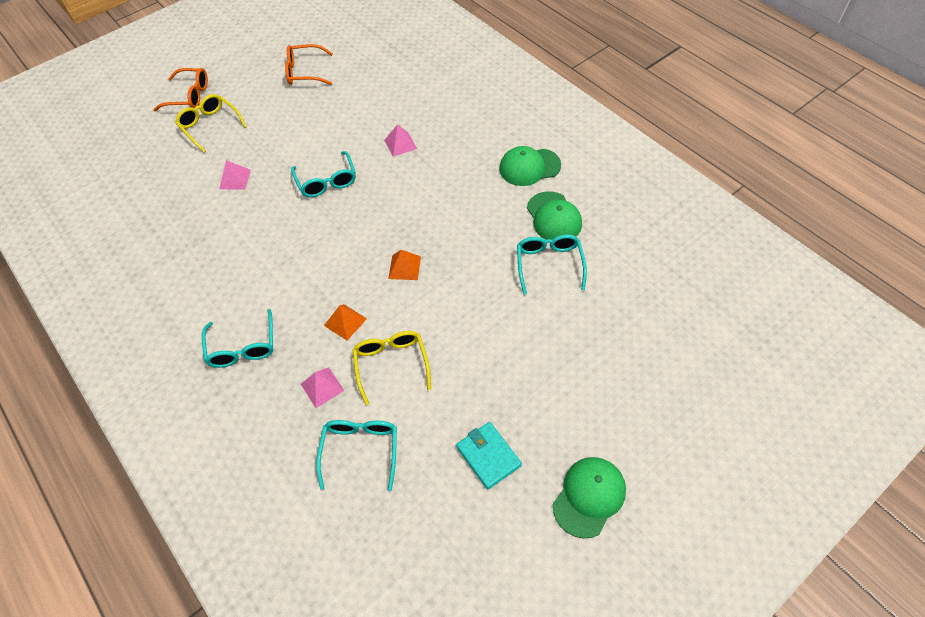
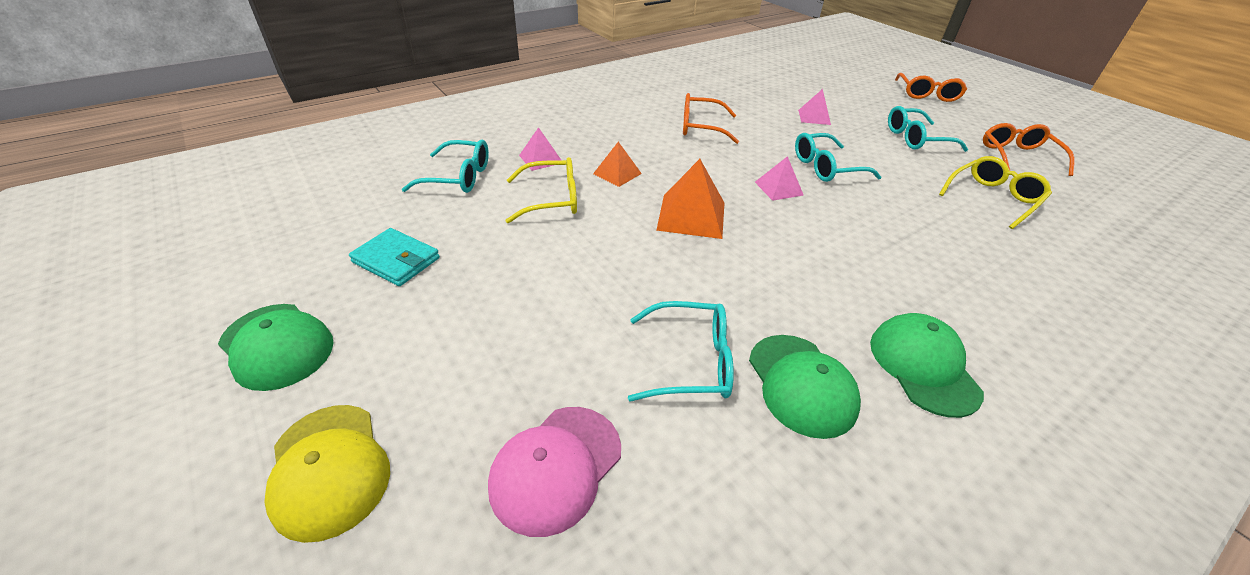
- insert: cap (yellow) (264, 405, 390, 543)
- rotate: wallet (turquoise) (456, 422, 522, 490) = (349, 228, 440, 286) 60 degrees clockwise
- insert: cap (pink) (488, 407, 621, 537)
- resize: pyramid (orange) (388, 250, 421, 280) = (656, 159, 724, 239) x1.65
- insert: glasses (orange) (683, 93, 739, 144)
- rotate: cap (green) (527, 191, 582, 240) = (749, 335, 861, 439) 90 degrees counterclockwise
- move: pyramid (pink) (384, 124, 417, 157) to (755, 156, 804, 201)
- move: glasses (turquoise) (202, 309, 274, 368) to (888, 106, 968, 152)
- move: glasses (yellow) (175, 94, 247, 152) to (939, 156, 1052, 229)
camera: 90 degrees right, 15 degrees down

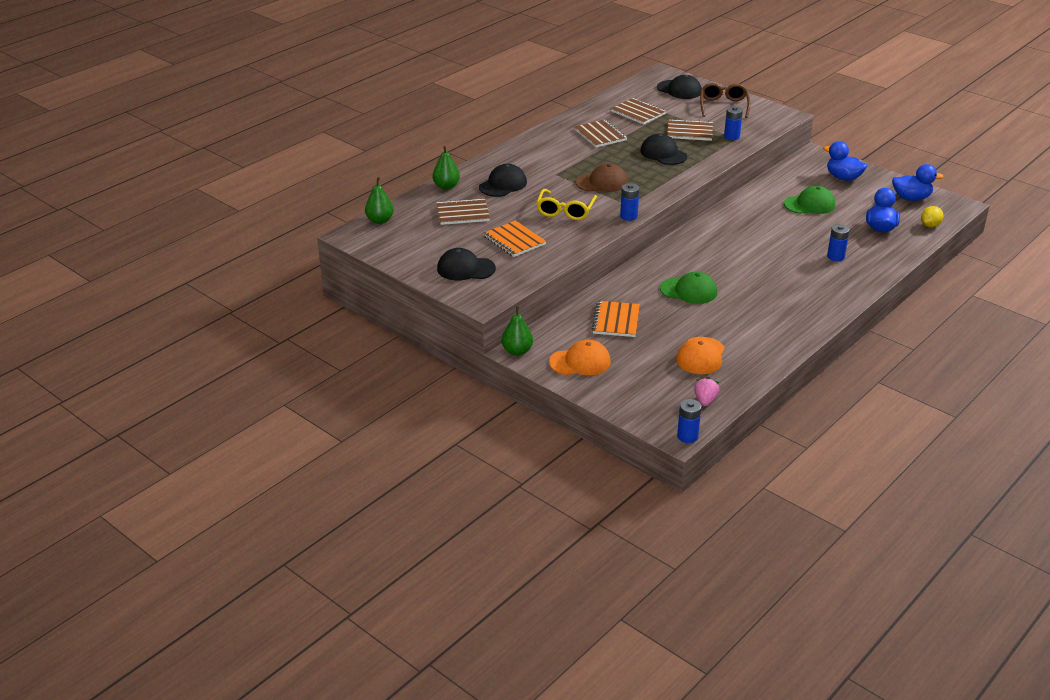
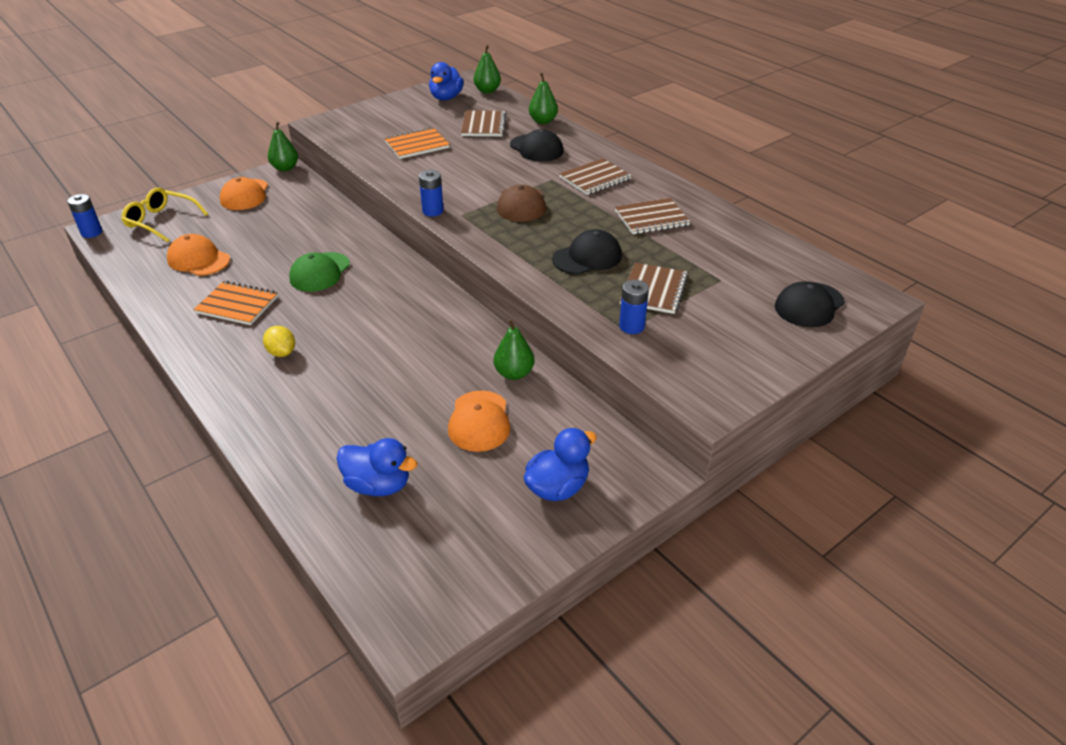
- move: glasses (yellow) (536, 189, 597, 220) to (121, 188, 208, 242)
- move: notebook (orange) (592, 301, 640, 337) to (193, 281, 278, 325)
- move: lemon (yellow) (921, 206, 944, 227) to (263, 326, 295, 357)
- move: duck (blue) (892, 164, 944, 201) to (429, 62, 464, 101)
- recolor: cap (green) (784, 186, 835, 214) to cap (orange) (448, 390, 510, 452)
- insert: pear (green) (493, 319, 535, 380)
- move: notebook (brown) (611, 98, 666, 125) to (559, 158, 632, 195)
- delete: cap (black) (437, 248, 496, 281)
- delete: strawberry (pink) (694, 377, 719, 406)
- delete: glasses (brown) (700, 83, 750, 118)
- delete: battery (blue) (827, 224, 850, 261)
camera: 100 degrees right, 5 degrees up

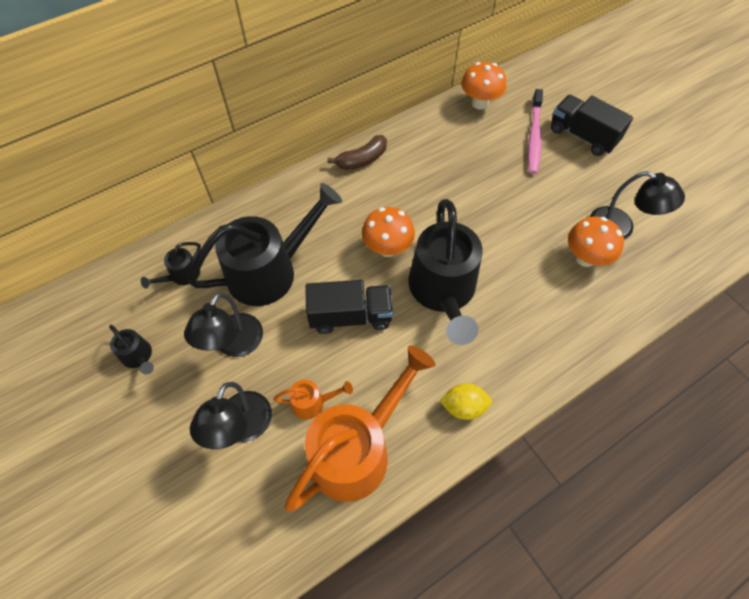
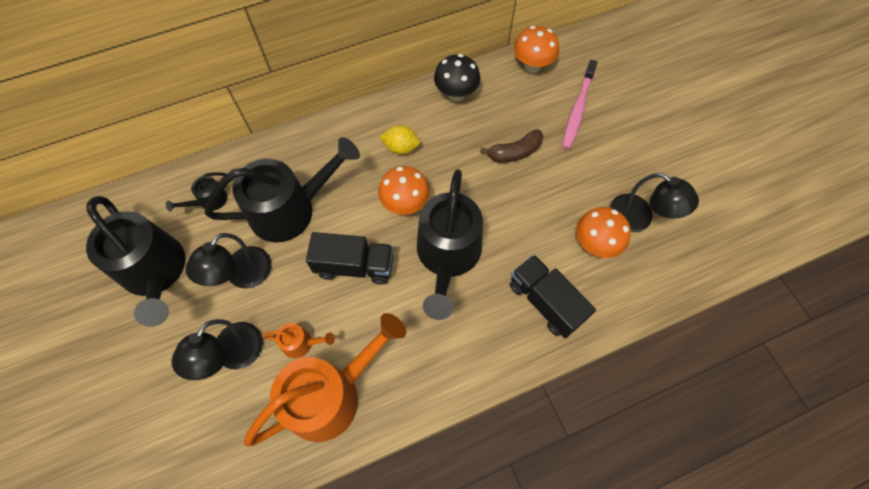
- resize: watering can (black) (109, 325, 154, 374) = (86, 196, 185, 327) x2.31
- move: lemon (yellow) (440, 383, 492, 420) to (380, 125, 420, 154)
- insert: mushroom (black) (434, 54, 480, 101)
- move: banana (brown) (328, 135, 387, 170) to (480, 130, 543, 163)
- move: truck (black) (551, 95, 633, 156) to (510, 255, 596, 338)
camera: 10 degrees right, 5 degrees up

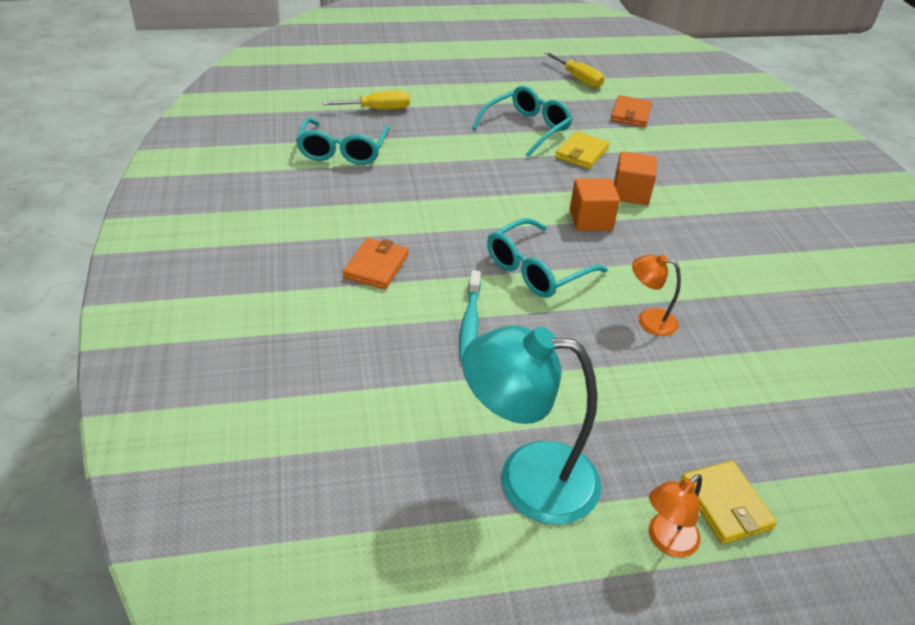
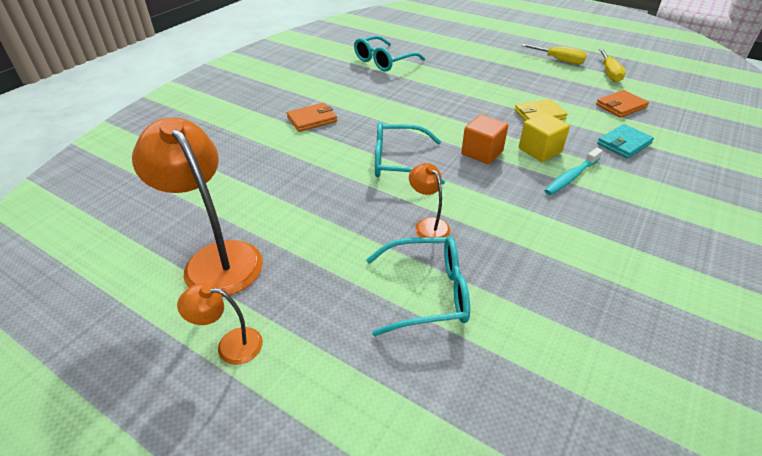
- recolor: lamp (turquoise) (462, 326, 601, 525) to lamp (orange) (132, 117, 263, 297)
- move: glasses (turquoise) (472, 86, 573, 157) to (366, 236, 470, 336)
- recolor: cube (orange) (614, 151, 657, 205) to cube (yellow) (519, 113, 570, 162)
- move: screwdriver (yellow) (322, 91, 410, 110) to (521, 44, 587, 64)
- move: toothbrush (turquoise) (459, 270, 481, 361) to (544, 148, 603, 195)
- insert: wallet (turquoise) (597, 124, 654, 159)
- delete: wallet (yellow) (681, 461, 777, 544)
camera: 45 degrees right, 0 degrees up

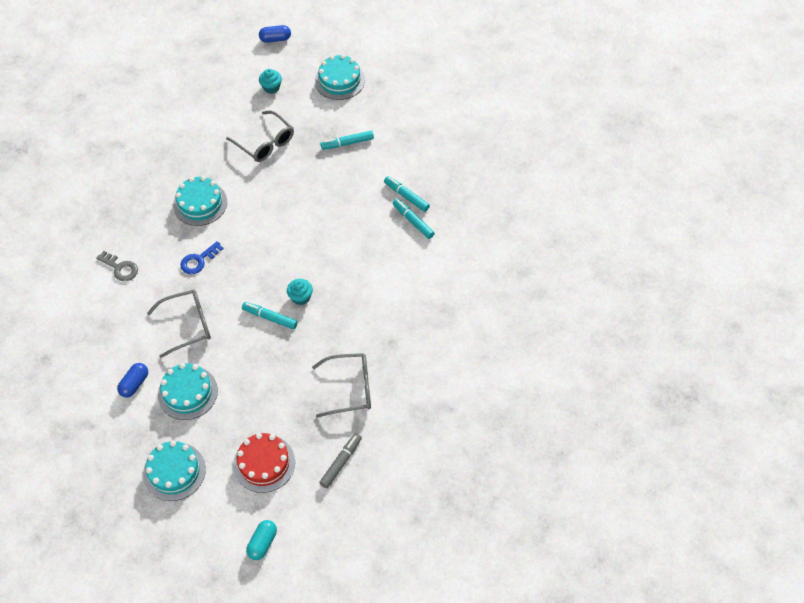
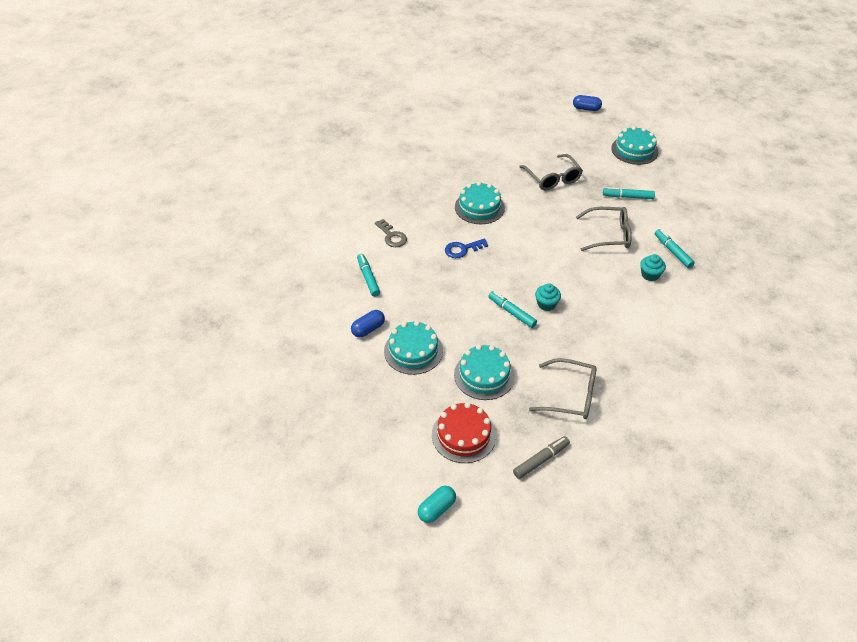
- move: marker (turquoise) (393, 199, 435, 239) to (357, 254, 380, 297)
- move: cake (turquoise) (143, 441, 206, 501) to (454, 345, 515, 400)
- move: glasses (grey) (147, 289, 211, 358) to (576, 207, 632, 251)
- move: cupcake (turquoise) (259, 69, 282, 94) to (640, 254, 666, 281)
camera: 20 degrees right, 10 degrees down

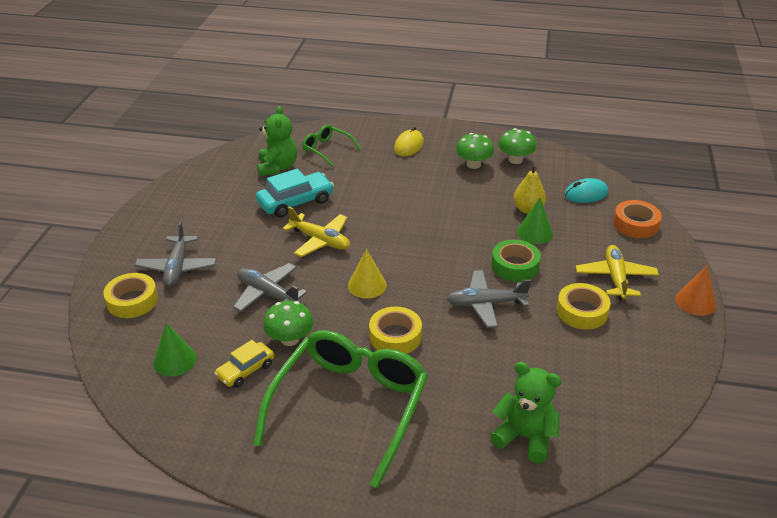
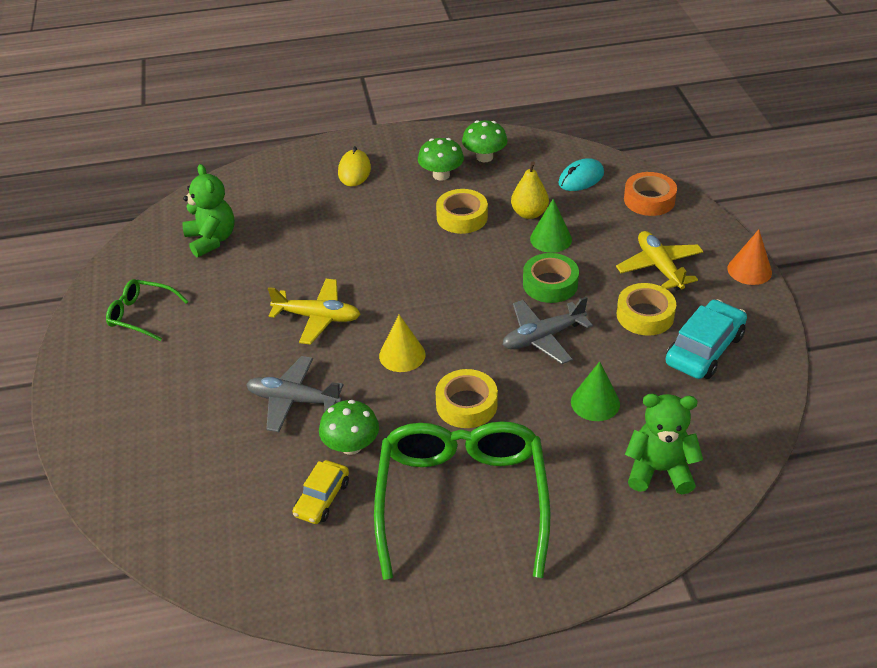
- move: glasses (green) (302, 125, 361, 167) to (106, 279, 189, 341)
- move: tape (yellow) (103, 273, 158, 318) to (436, 189, 488, 234)
- move: cone (green) (153, 323, 197, 376) to (571, 361, 620, 421)
- move: car (turquoise) (256, 169, 334, 218) to (666, 299, 747, 379)
- delete: plane (grey) (135, 222, 217, 287)
camera: 20 degrees left, 5 degrees up

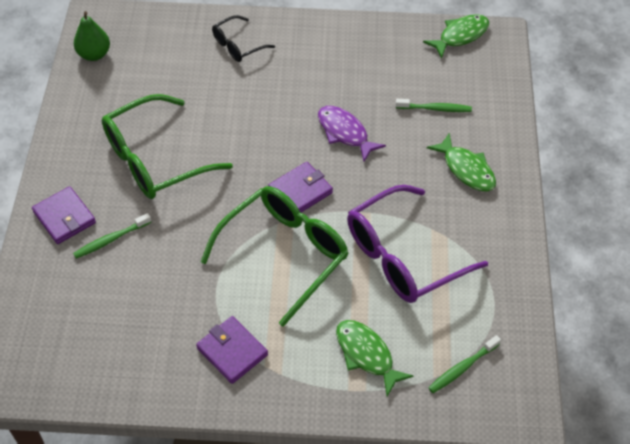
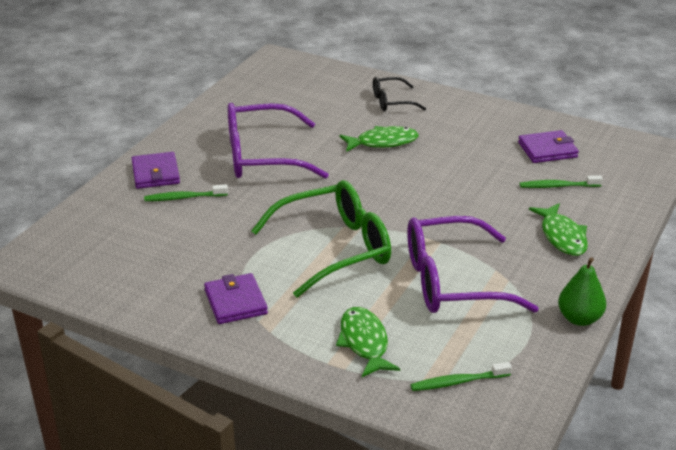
- recolor: glasses (green) (101, 94, 233, 199) to glasses (purple) (228, 103, 329, 179)
- move: fish (green) (423, 14, 489, 59) to (339, 126, 419, 152)
- move: wallet (purple) (268, 162, 333, 213) to (518, 130, 579, 163)
- rotate: toothbrush (green) (396, 99, 472, 112) = (520, 175, 603, 188) 150 degrees clockwise
- move: pear (green) (74, 11, 110, 61) to (558, 257, 606, 326)
- delete: fish (purple) (318, 106, 386, 162)
camera: 25 degrees right, 20 degrees down

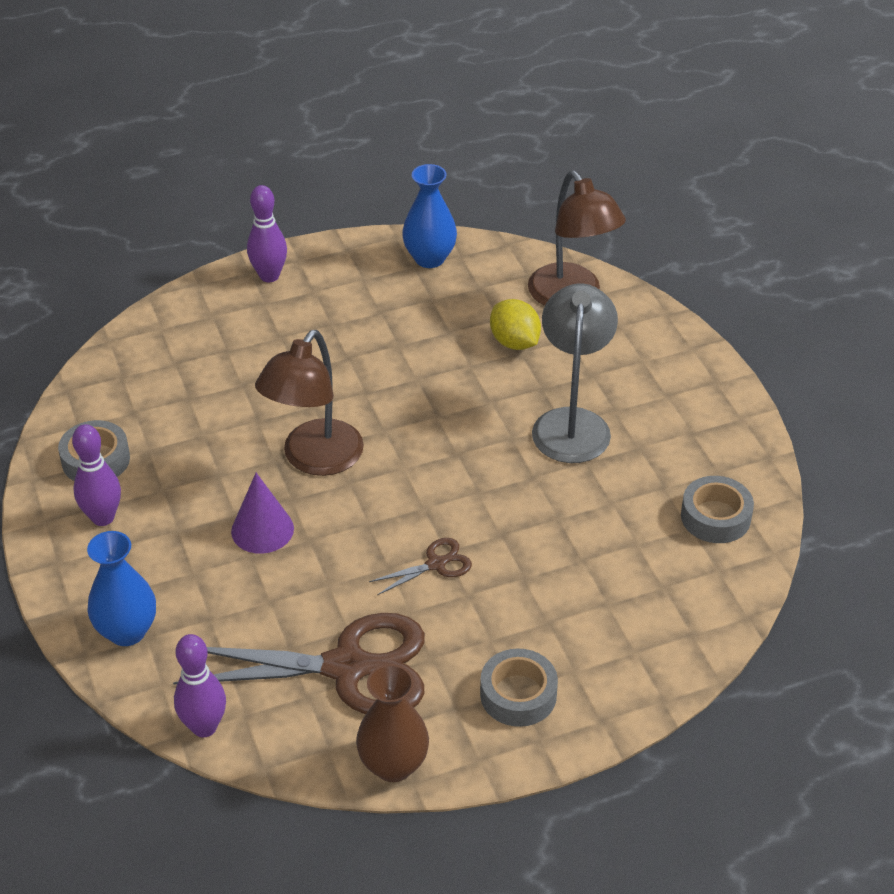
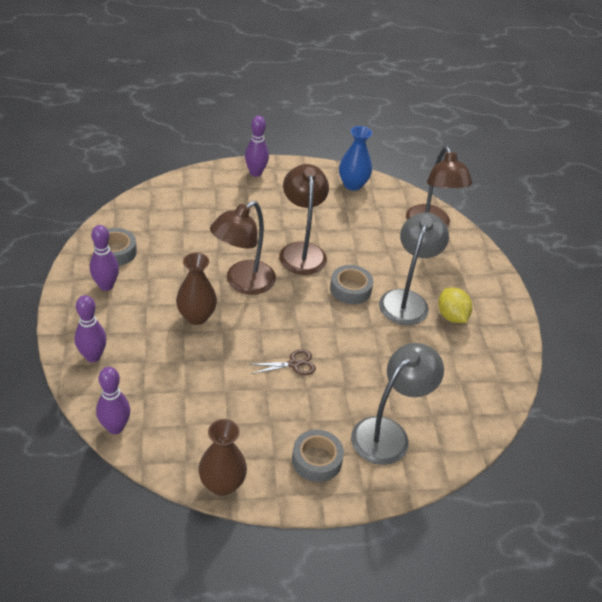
- replace: vase (blue) (87, 531, 156, 646) to bowling pin (purple) (75, 295, 107, 362)
- replace: cone (purple) (231, 473, 294, 554) to vase (brown) (176, 253, 217, 325)
- insert: lamp (brown) (279, 164, 329, 275)
- move: tape (grey) (681, 476, 754, 543) to (330, 265, 373, 304)
- insert: lamp (grey) (351, 343, 444, 465)
- move: lemon (yellow) (490, 299, 541, 350) to (438, 287, 472, 323)
- delete: scissors (brown) (173, 613, 425, 714)
camera: 10 degrees right, 0 degrees up

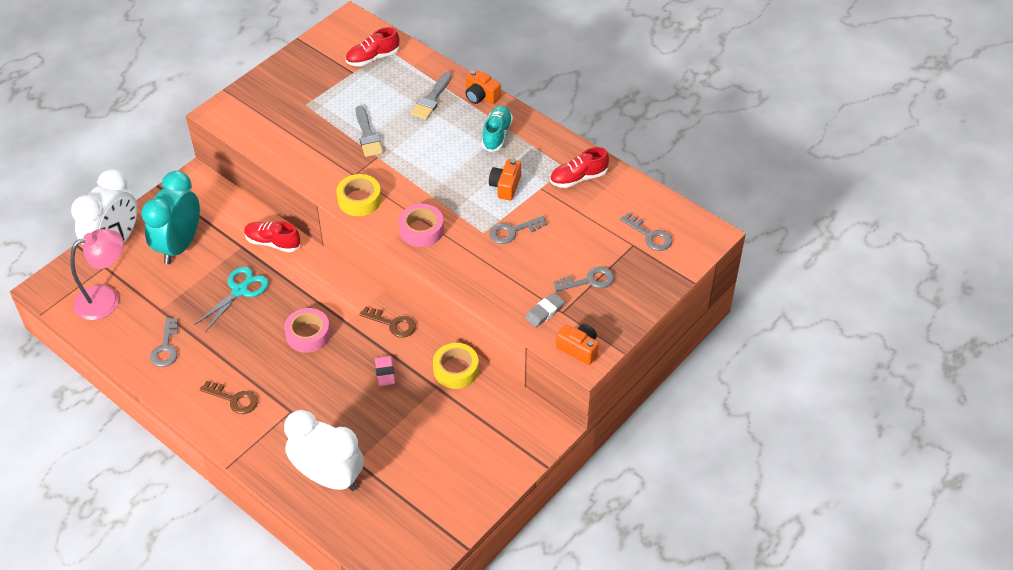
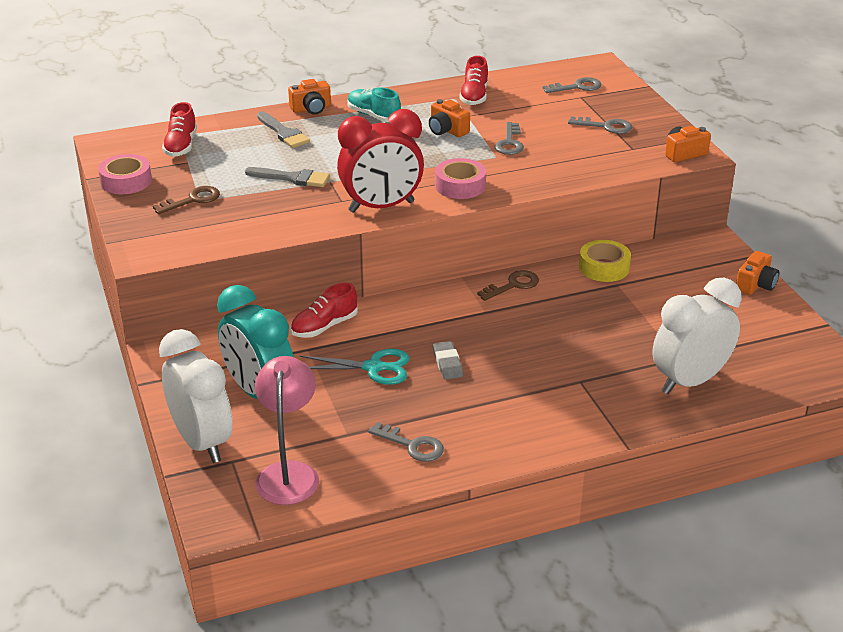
- move: tape (pink) (284, 308, 331, 353) to (98, 154, 152, 194)
- move: key (brown) (200, 381, 258, 414) to (153, 186, 220, 214)
- rotate: scissors (turquoise) (194, 266, 269, 332) = (300, 349, 409, 385) 120 degrees clockwise
- replace: tape (yellow) (336, 174, 381, 216) to clock (red) (337, 109, 424, 213)
- move: eraser (grey) (525, 293, 565, 327) to (433, 341, 463, 380)
- rotate: key (grey) (554, 267, 614, 292) = (568, 116, 632, 134) 90 degrees clockwise
- insert: camera (orange) (736, 251, 779, 295)
- delete: eraser (pink) (375, 356, 395, 386)
camera: 60 degrees left, 15 degrees down

